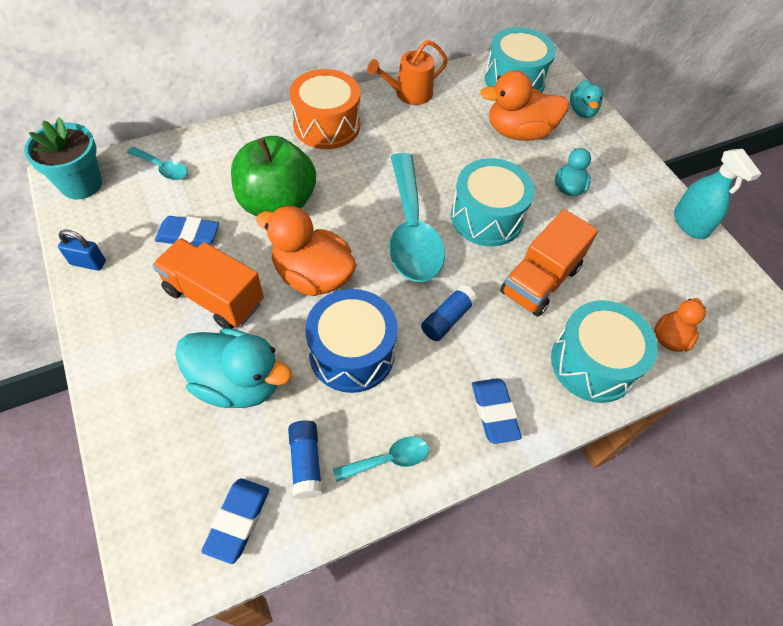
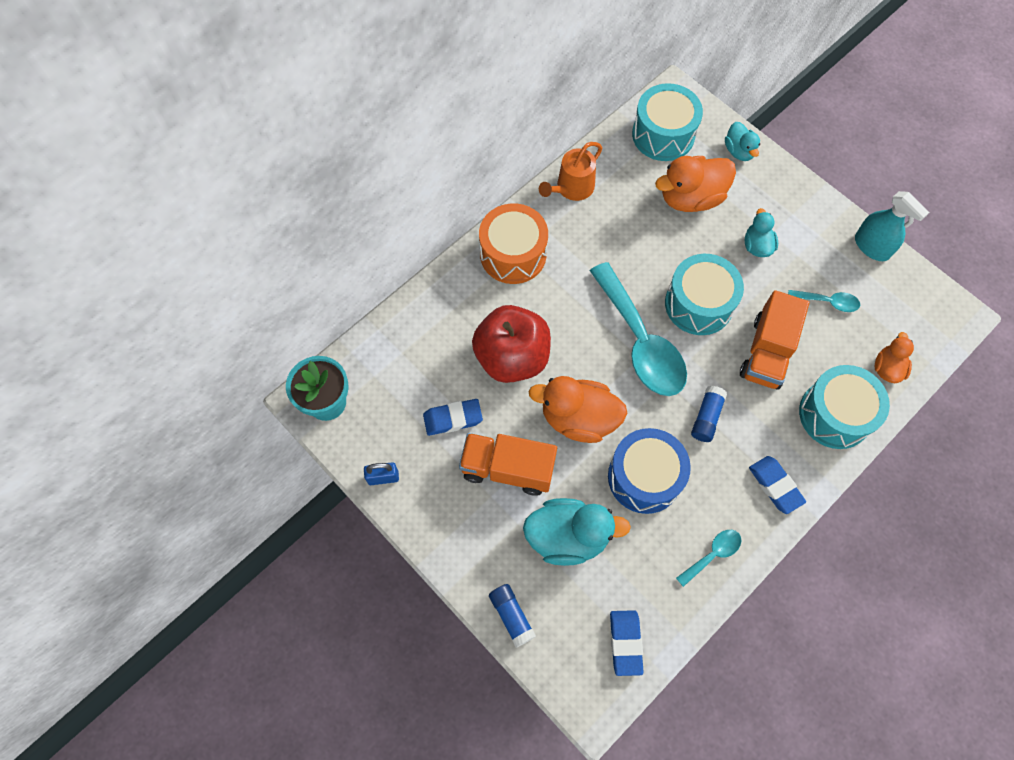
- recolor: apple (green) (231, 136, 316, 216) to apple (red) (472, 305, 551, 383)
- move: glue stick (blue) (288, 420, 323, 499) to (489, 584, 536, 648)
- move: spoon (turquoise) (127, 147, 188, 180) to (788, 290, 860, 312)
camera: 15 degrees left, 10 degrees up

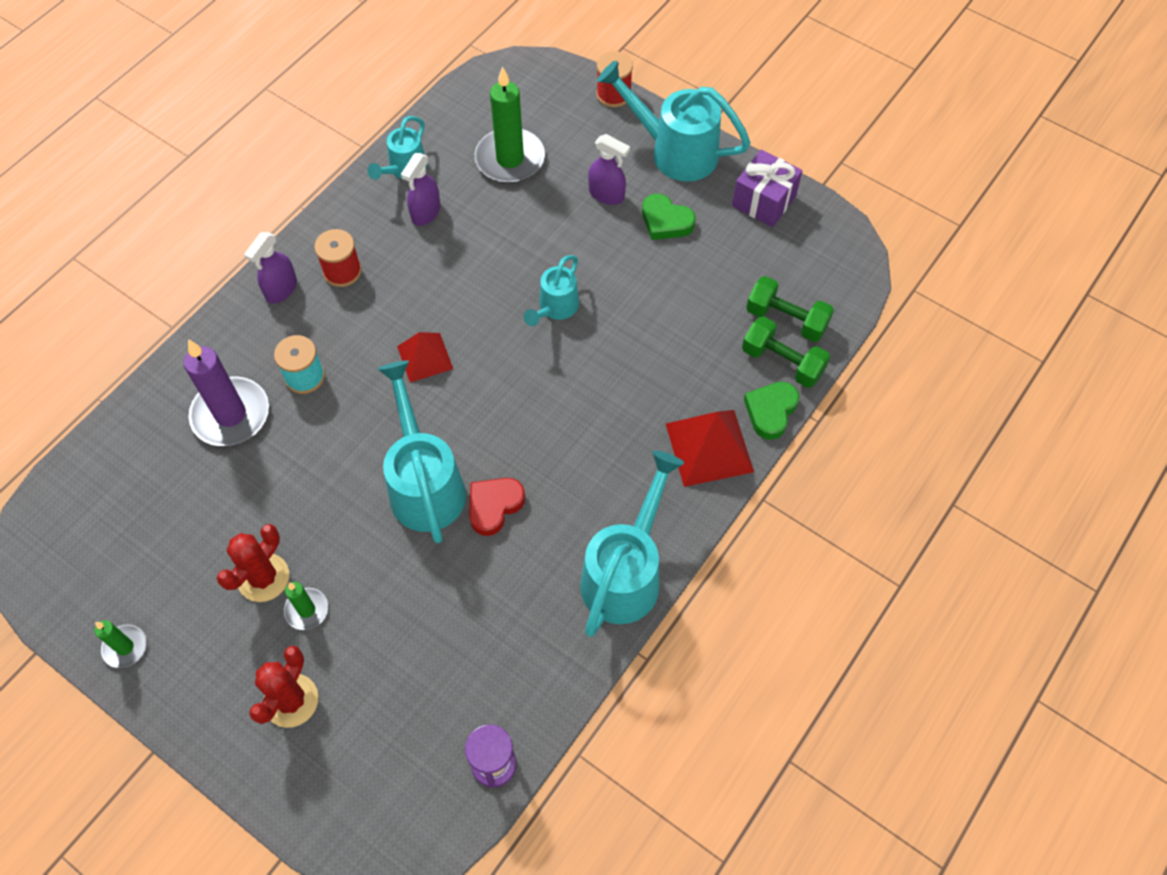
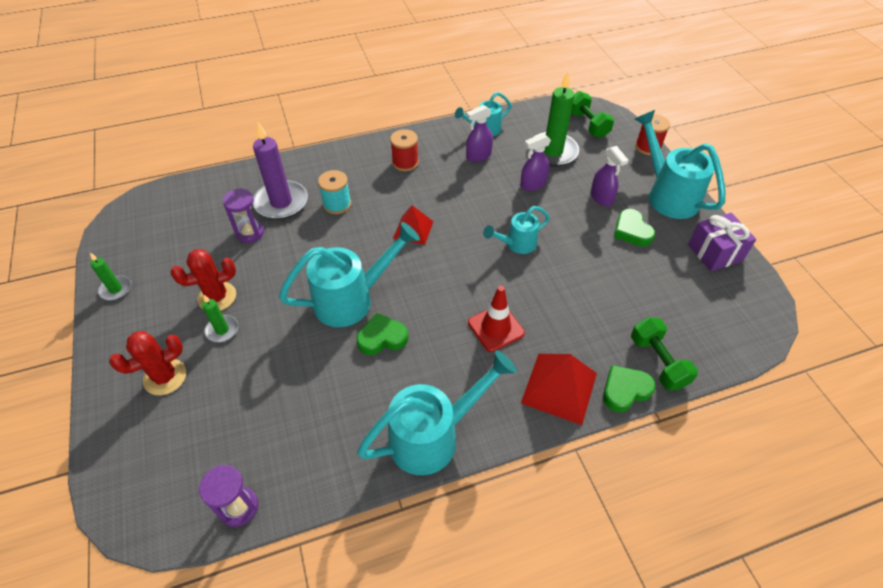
- insert: hourglass (purple) (223, 188, 264, 243)
- rotate: watering can (turquoise) (378, 361, 466, 544) = (279, 222, 420, 327) 45 degrees clockwise
- recolor: heart (red) (469, 478, 525, 536) to heart (green) (357, 313, 408, 355)
- insert: traffic cone (red) (468, 286, 525, 352)
- move: spray bottle (purple) (244, 232, 297, 304) to (520, 133, 551, 191)
- move: dumbbell (green) (746, 276, 834, 342) to (571, 91, 614, 138)
camera: 35 degrees right, 10 degrees down

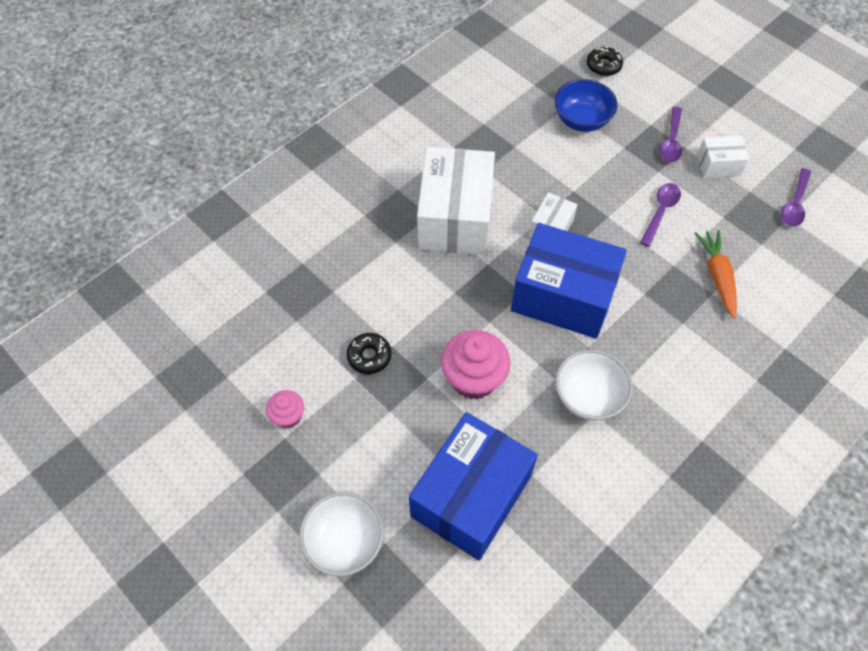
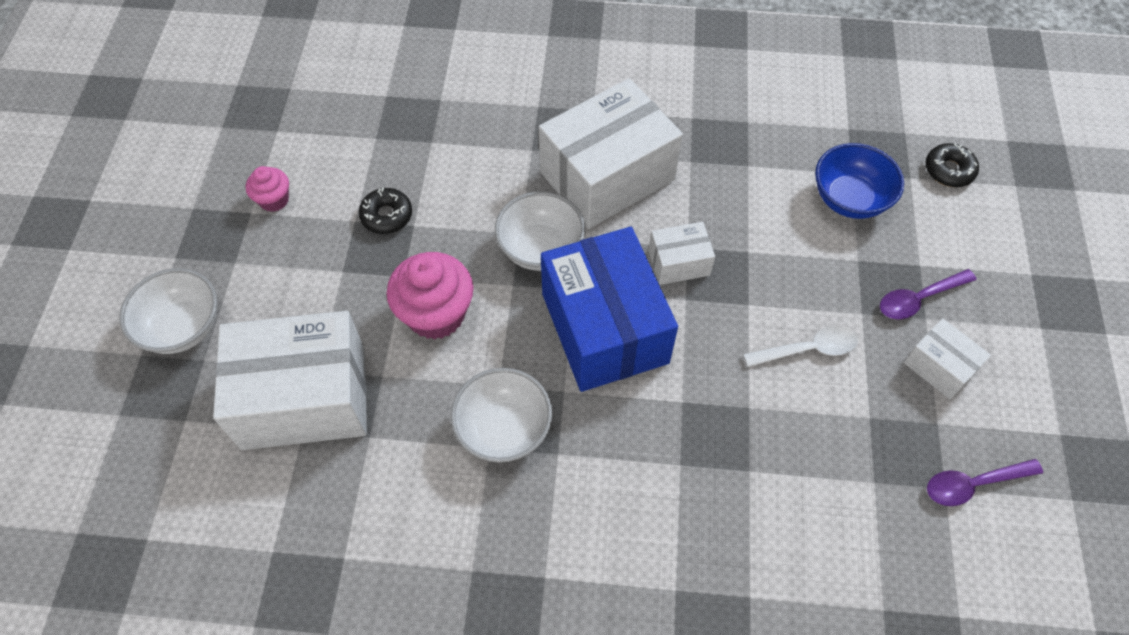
- recolor: box (blue) (409, 412, 538, 560) to box (white) (213, 311, 367, 450)
- insert: bowl (white) (495, 191, 585, 271)
- recolor: spoon (purple) (640, 183, 681, 247) to spoon (white) (743, 326, 858, 367)
- delete: carrot (orange) (694, 230, 737, 319)
camera: 50 degrees right, 0 degrees up

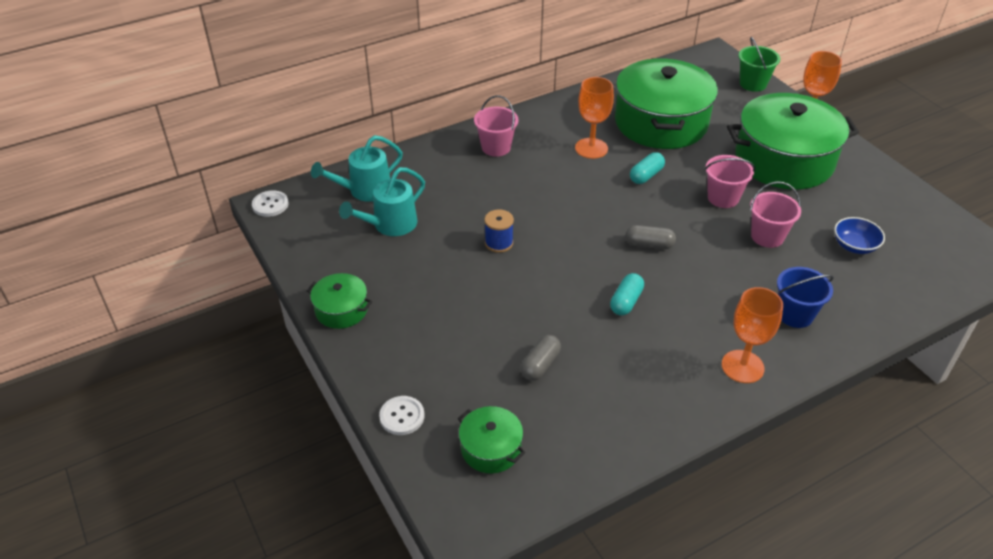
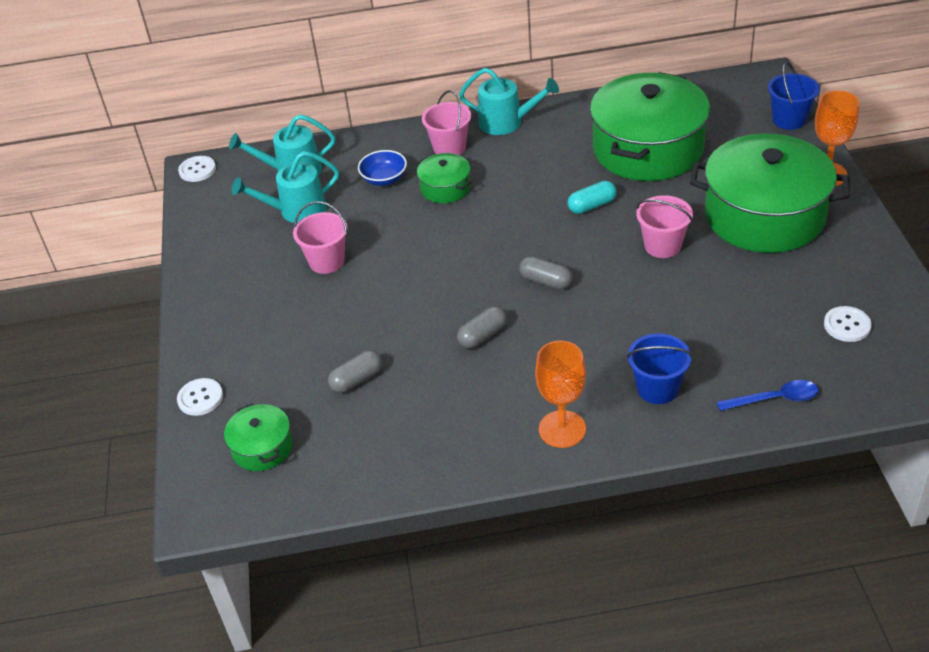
- move: bucket (pink) (750, 181, 801, 248) to (293, 201, 348, 274)
- move: bowl (blue) (834, 217, 885, 254) to (358, 150, 407, 186)
- move: pot (green) (307, 273, 372, 329) to (417, 153, 472, 203)
- recolor: capsule (turquoise) (610, 273, 644, 315) to capsule (grey) (457, 306, 507, 349)
- insert: watering can (turquoise) (459, 68, 559, 135)
- insert: spoon (blue) (717, 380, 819, 411)
- recolor: bucket (green) (739, 37, 780, 92) to bucket (blue) (768, 62, 820, 130)
- insert: button (white) (824, 306, 872, 342)
- delete: spool (blue) (484, 209, 514, 253)
- delete: goblet (orange) (575, 77, 614, 159)
camera: 25 degrees right, 0 degrees up

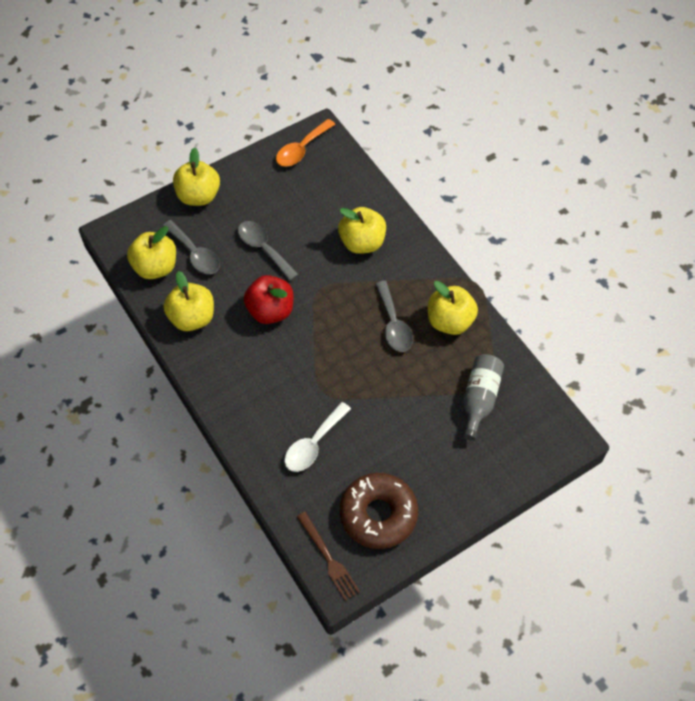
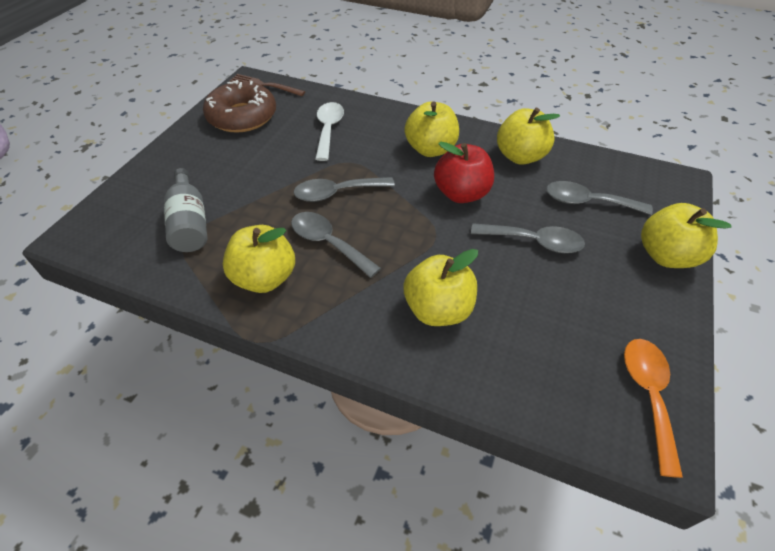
- insert: spoon (grey) (294, 177, 395, 202)
- move: apple (yellow) (127, 226, 176, 279) to (404, 101, 459, 157)
camera: 145 degrees right, 10 degrees down

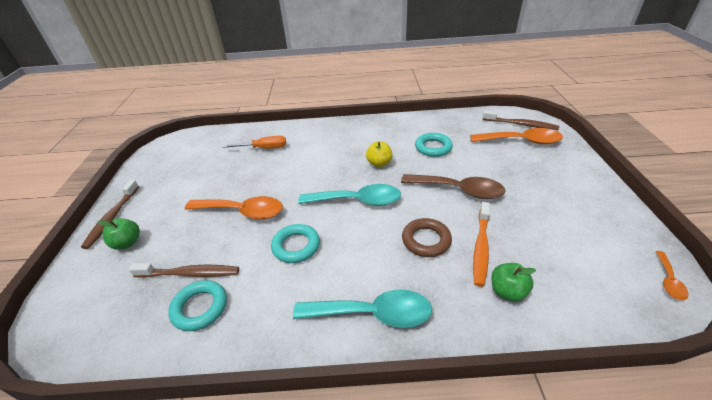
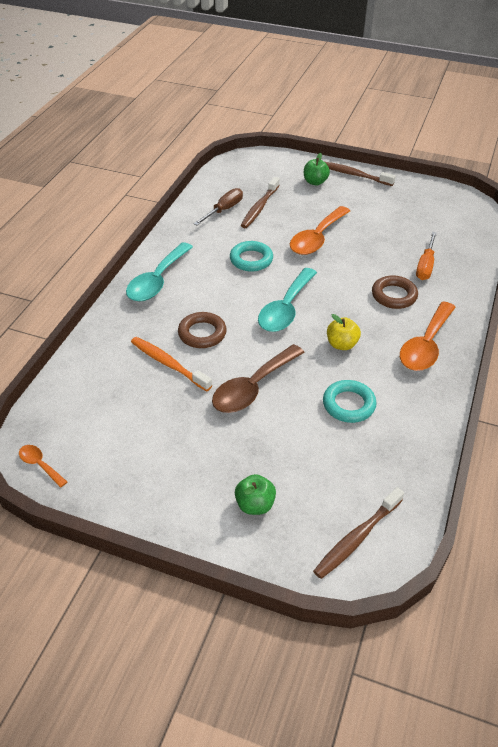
- replace: ring (turquoise) (168, 280, 227, 331) to screwdriver (brown) (194, 188, 243, 225)
- move: apple (green) (491, 263, 536, 302) to (235, 474, 276, 515)
- insert: ring (brown) (372, 275, 418, 309)
- move: spoon (orange) (470, 128, 563, 145) to (400, 302, 456, 371)
camera: 110 degrees right, 5 degrees up

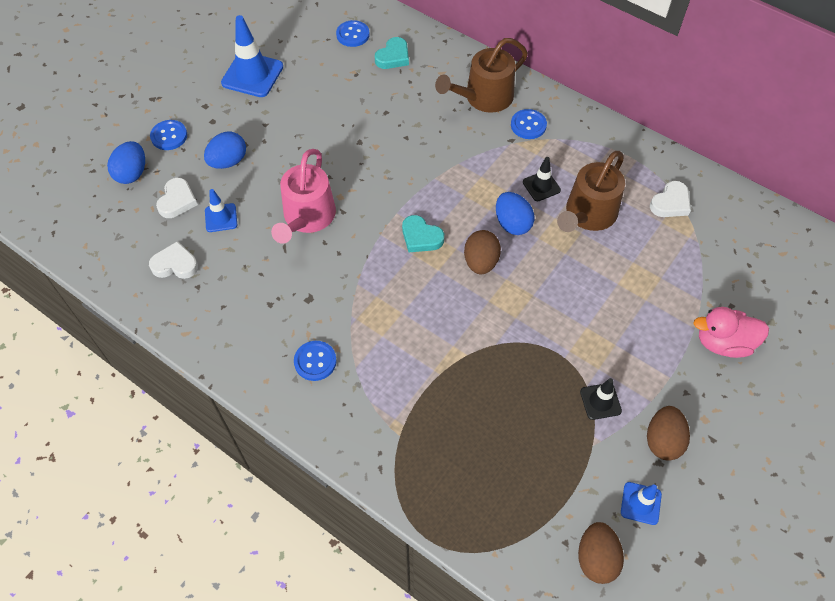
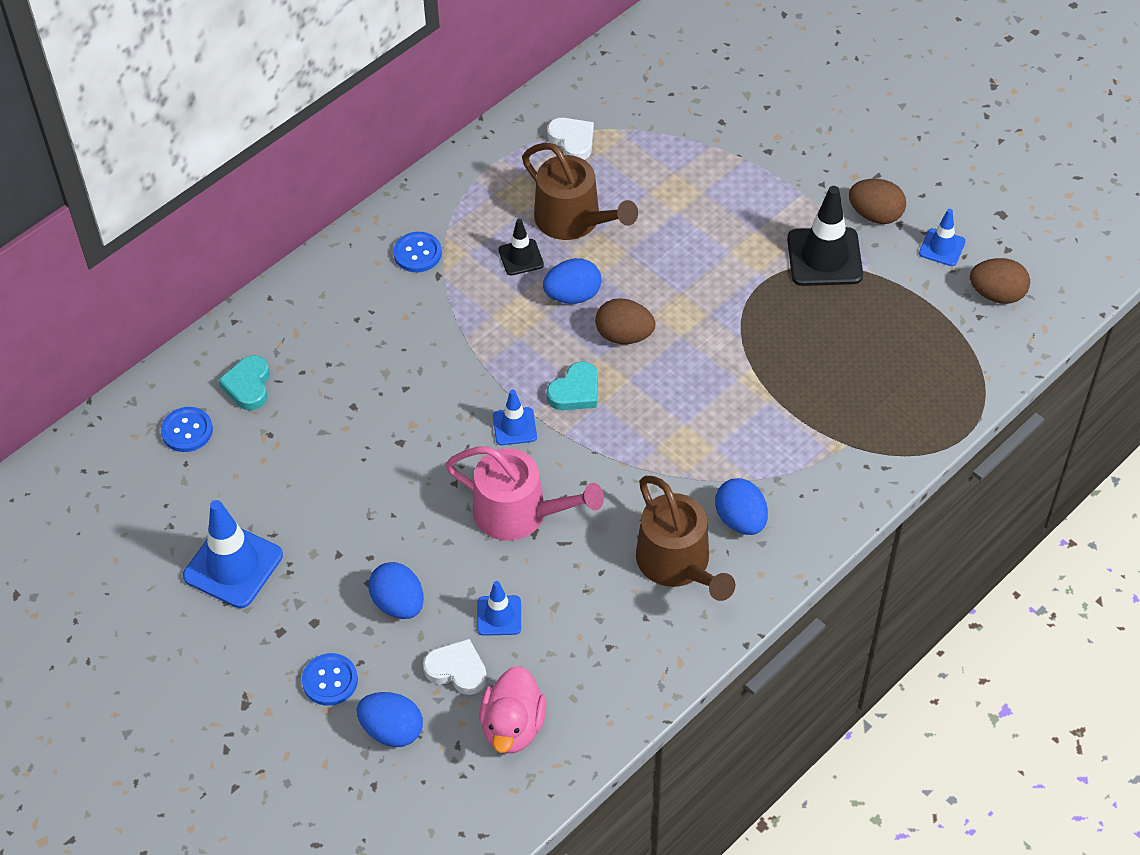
- rotate: heart (turquoise) (375, 37, 409, 69) = (218, 355, 270, 410) 135 degrees counterclockwise
- move: duck (pink) (693, 307, 769, 358) to (479, 666, 547, 754)
- insert: traffic cone (blue) (493, 390, 537, 445)
- move: watering can (brown) (435, 38, 528, 113) to (636, 476, 735, 601)
- replace: button (blue) (294, 341, 337, 381) to egg (blue) (715, 478, 768, 535)
- resize: traffic cone (black) (580, 378, 622, 420) = (787, 186, 863, 286) x1.81
- delete: heart (white) (149, 241, 198, 279)
camera: 80 degrees left, 5 degrees down

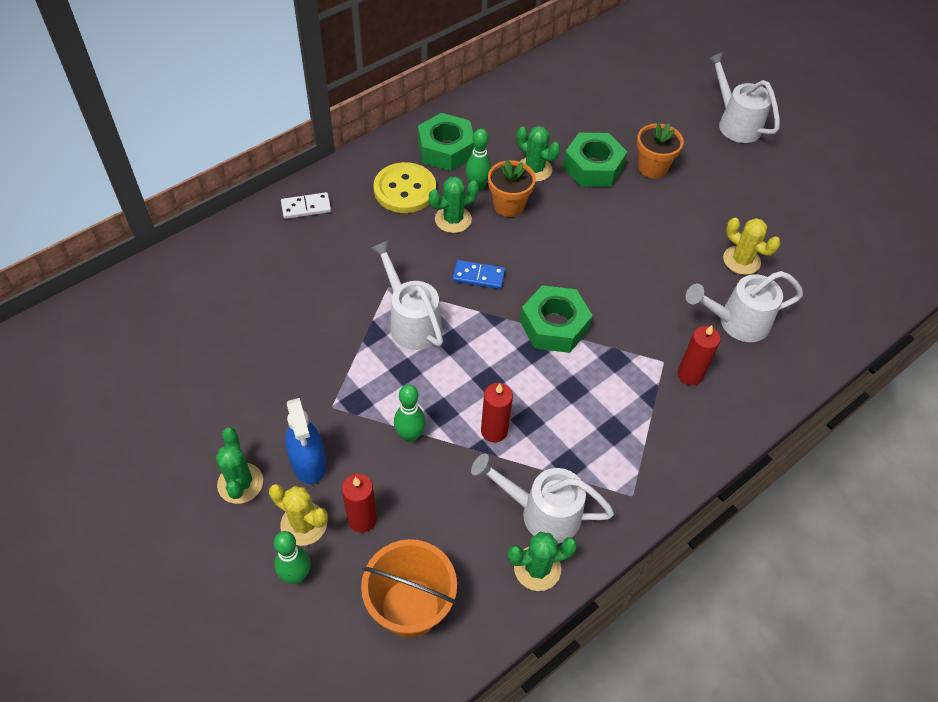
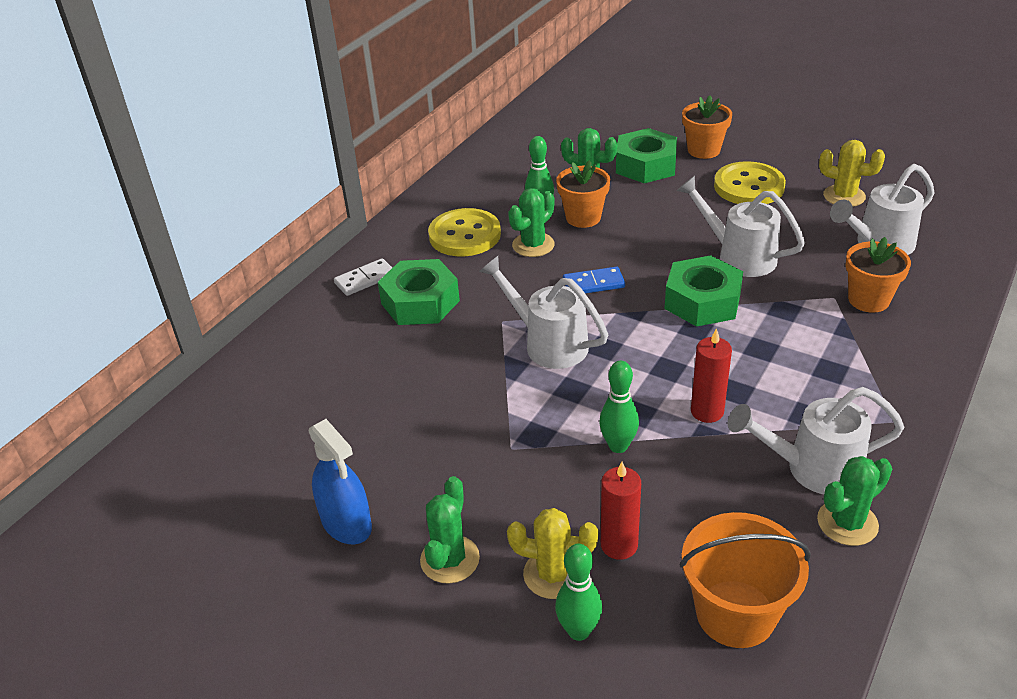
- move: spray bottle (blue) (285, 398, 326, 484) to (308, 419, 372, 544)
- move: nut (green) (418, 113, 474, 171) to (378, 259, 460, 325)
- rotate: cactus (green) (216, 427, 263, 504) = (420, 476, 480, 584) 45 degrees clockwise
- move: watering can (white) (707, 51, 780, 143) to (677, 176, 805, 277)
- insert: button (yellow) (714, 161, 786, 204)
- replace: candle (red) (678, 325, 721, 385) to flower pot (orange) (845, 237, 911, 313)
camera: 15 degrees left, 15 degrees down

